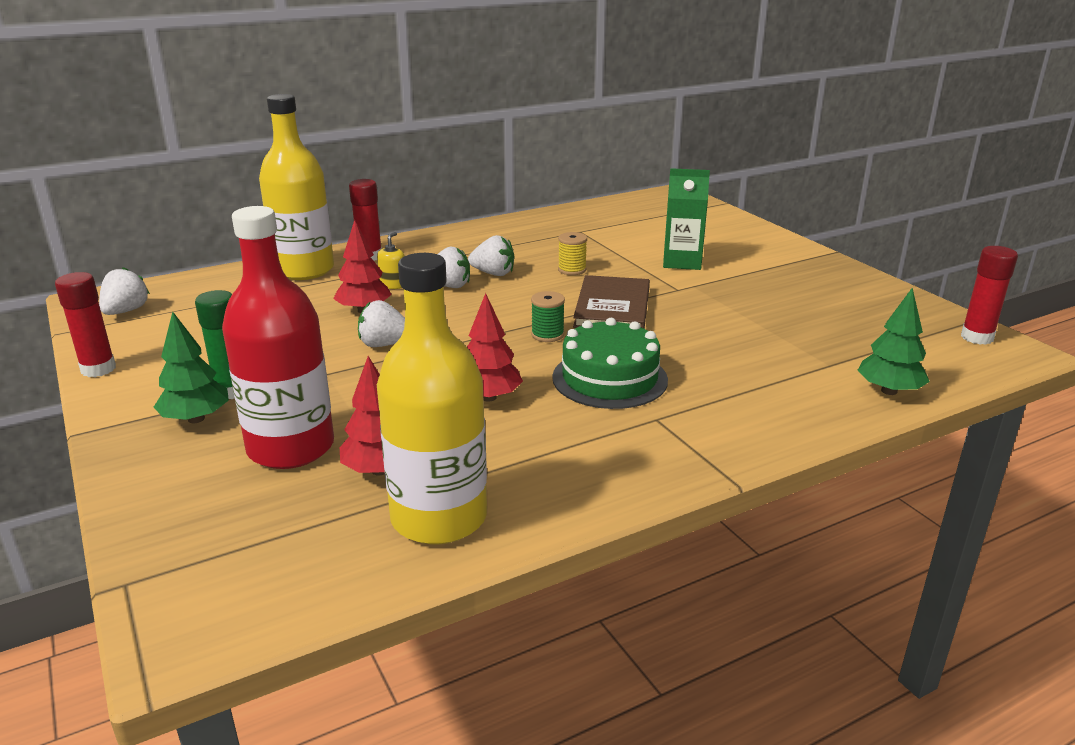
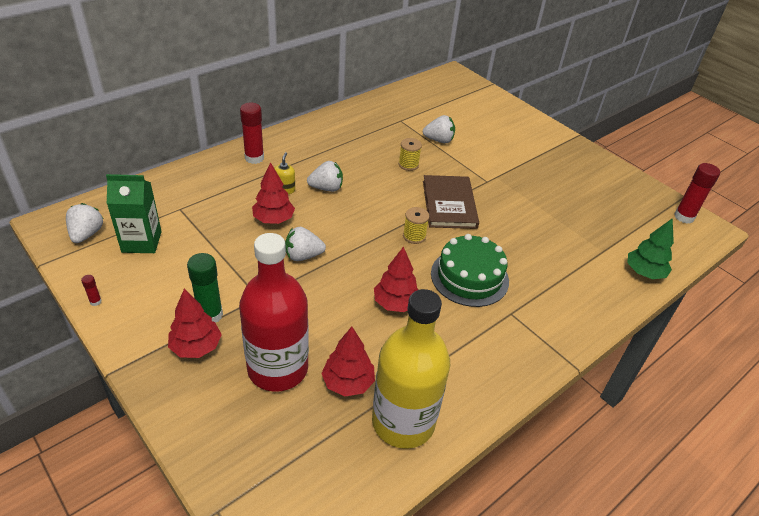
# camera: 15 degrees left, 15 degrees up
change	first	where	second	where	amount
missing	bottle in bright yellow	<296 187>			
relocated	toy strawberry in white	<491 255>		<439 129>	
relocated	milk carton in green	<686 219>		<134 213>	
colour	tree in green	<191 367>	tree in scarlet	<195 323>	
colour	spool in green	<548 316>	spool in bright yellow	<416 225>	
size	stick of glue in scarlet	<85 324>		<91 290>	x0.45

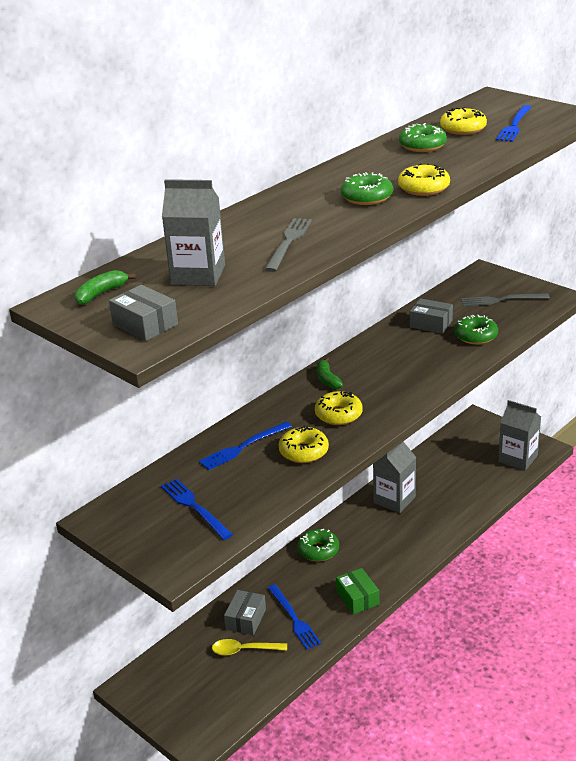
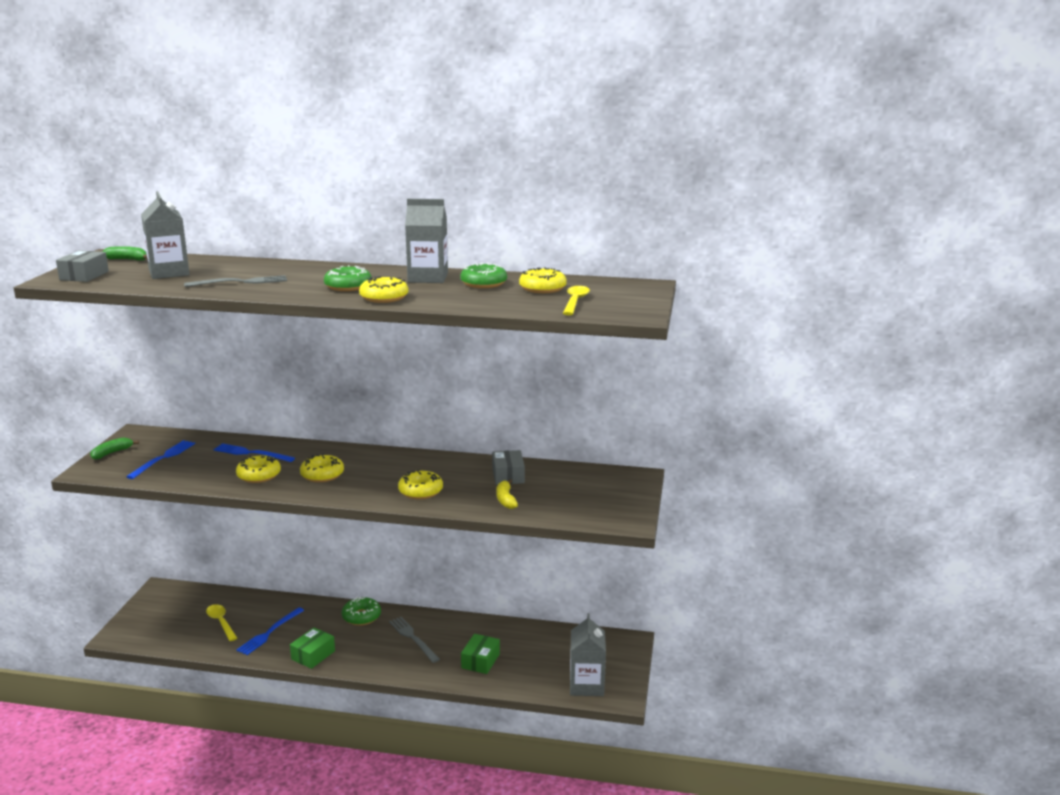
# camera: 55 degrees right, 10 degrees down
change	first	where	second	where	amount
missing	package in gray	<245 612>			
appeared			donut in bright yellow	<420 484>	
appeared			package in green	<480 654>	
relocated	banana in green	<330 373>		<114 449>	
relocated	milk carton in gray	<394 477>		<426 241>	
relocated	table fork in gray	<505 300>		<414 640>	
exchanged	donut in green	<476 330>	banana in bright yellow	<507 494>	
exchanged	table fork in royal blue	<513 123>	spoon in bright yellow	<576 300>	

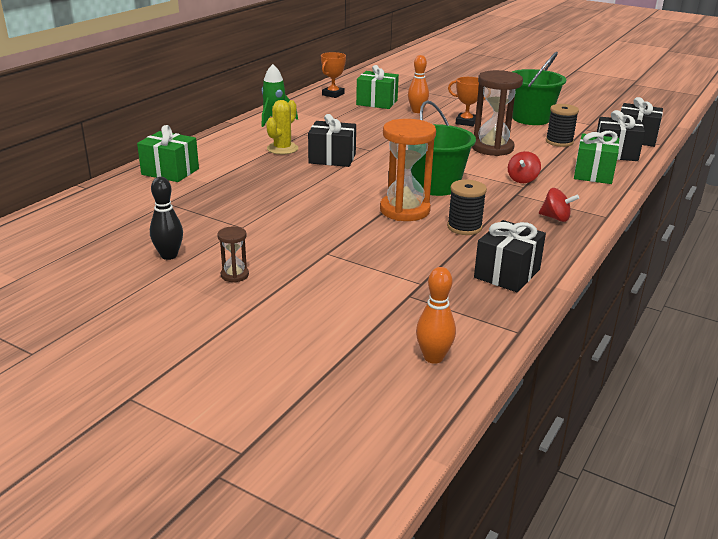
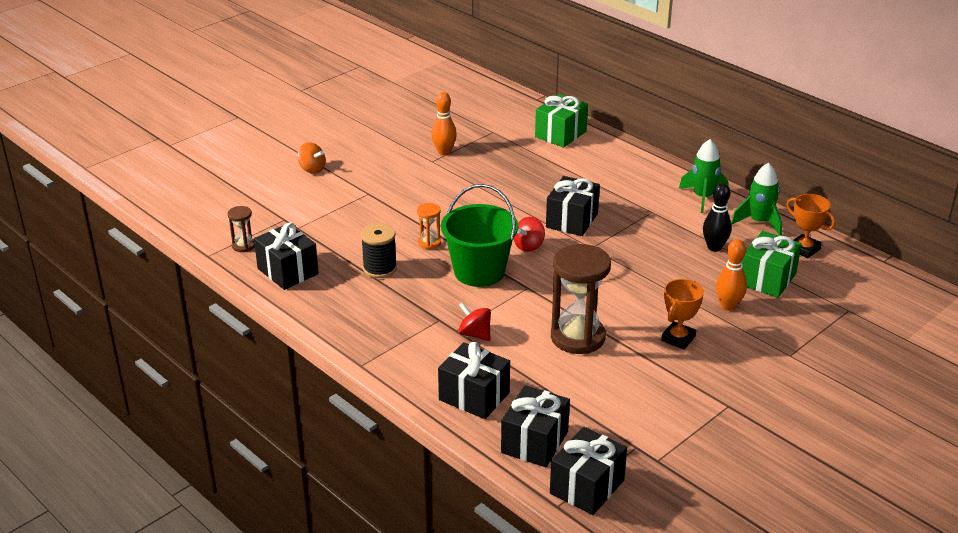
# camera: 105 degrees right, 5 degrees up
change	first	where	second	where	amount
missing	cactus in bright yellow	<282 127>			
missing	pail in green	<539 88>			
missing	spool in ebony	<562 125>			
appeared			toy top in orange	<311 158>	
appeared			toy rocket in green	<756 199>	
relocated	skittle in ebony	<166 218>		<717 217>	
relocated	sand timer in russet	<233 254>		<241 229>	
relocated	skittle in orange	<436 315>		<444 123>	
relocated	toy top in scarlet	<559 205>		<529 234>	
colour	wrapped gift in green	<596 157>	wrapped gift in ebony	<474 380>	
size	sand timer in orange	<408 170>		<429 226>	x0.47

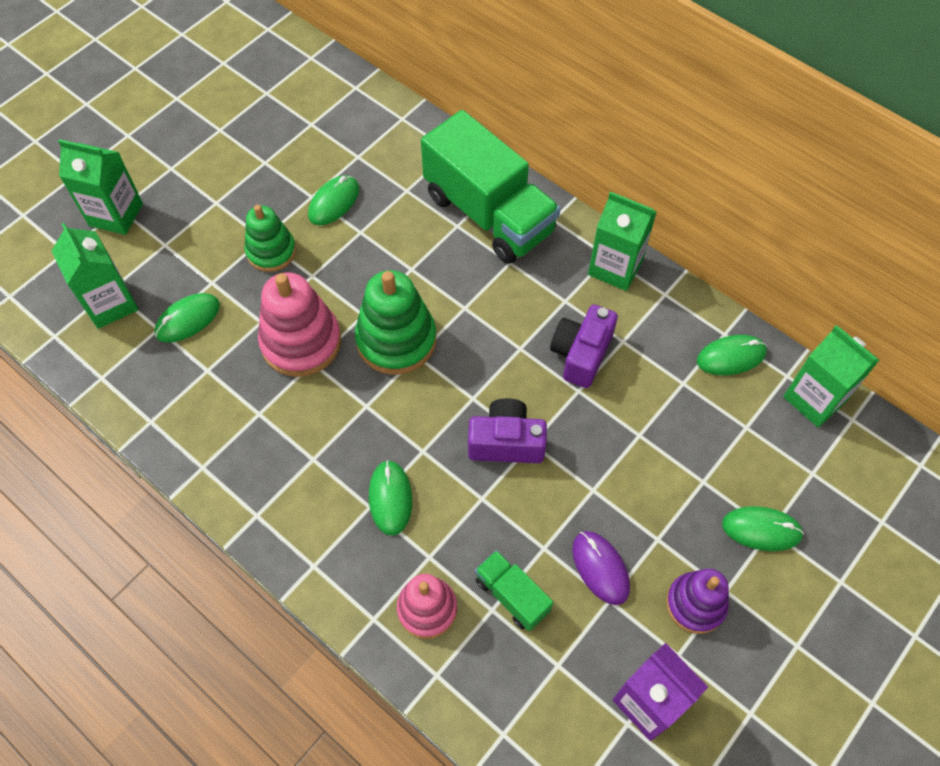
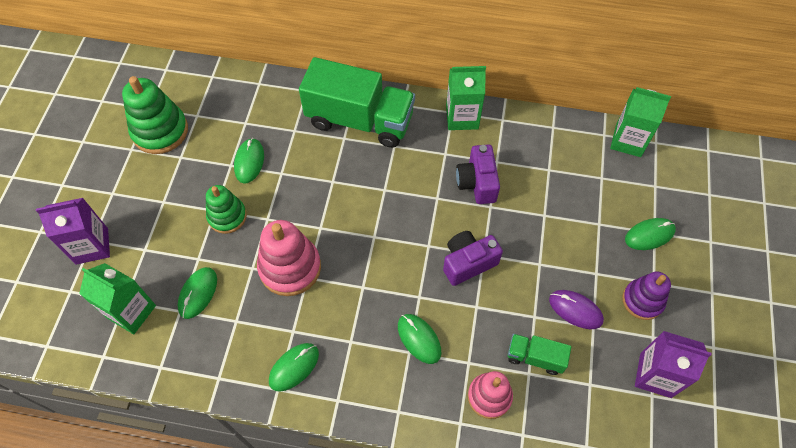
# camera: 30 degrees left, 0 degrees up
change	first	where	second	where	amount
relocated	ring stacker in green	<396 322>		<155 115>	
relocated	mouse in green	<732 355>		<294 367>	
colour	milk carton in green	<100 187>	milk carton in violet	<73 231>	

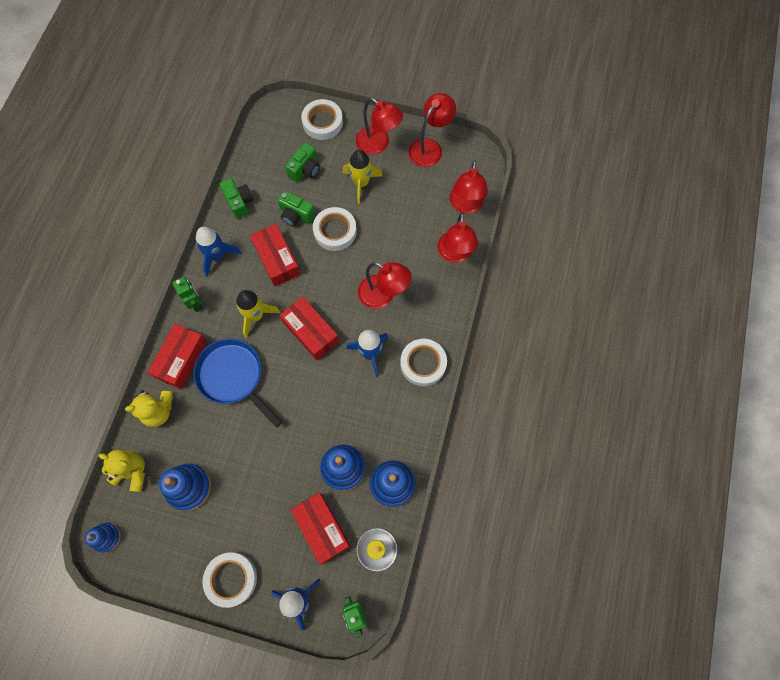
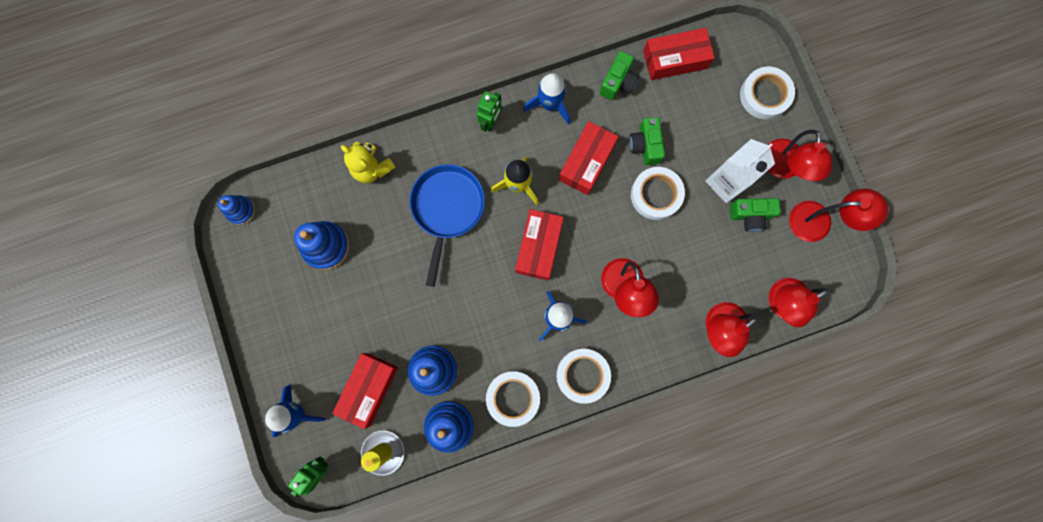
# camera: 55 degrees right, 10 degrees up
change	first	where	second	where	amount
missing	stuffed bear in bright yellow	<122 471>			
relocated	package in scarlet	<177 356>		<679 54>	
relocated	tape in white	<230 580>		<513 399>	
relocated	compact camera in green	<302 162>		<755 215>	
exchanged	toy rocket in bright yellow	<362 177>	milk carton in white	<740 171>	

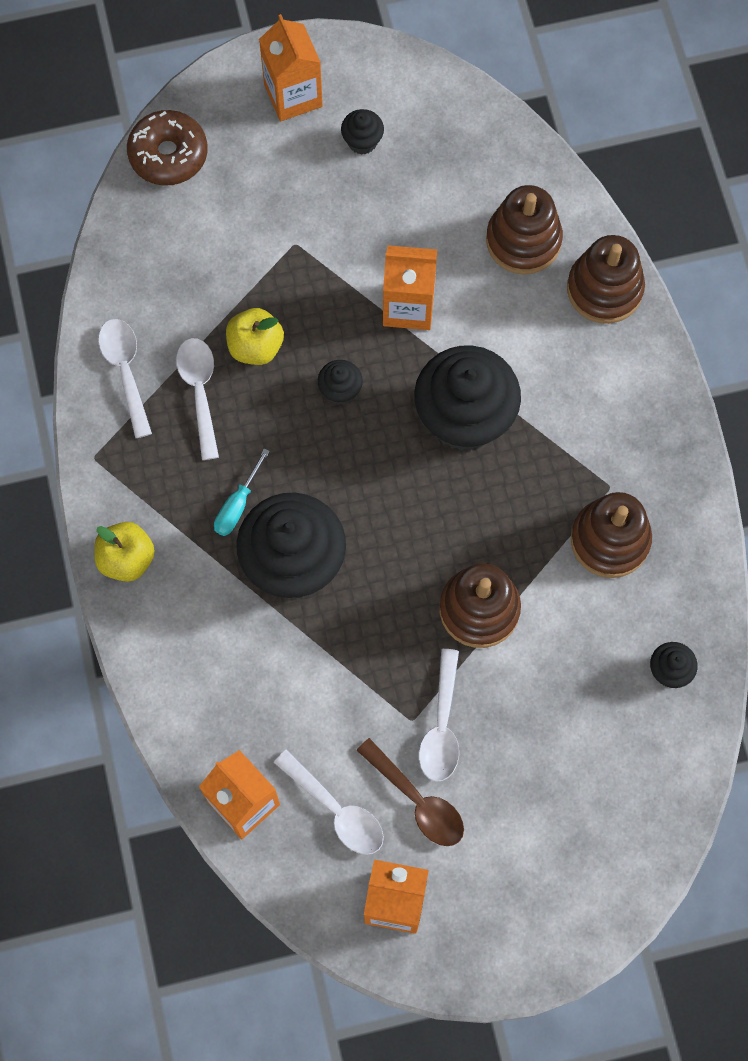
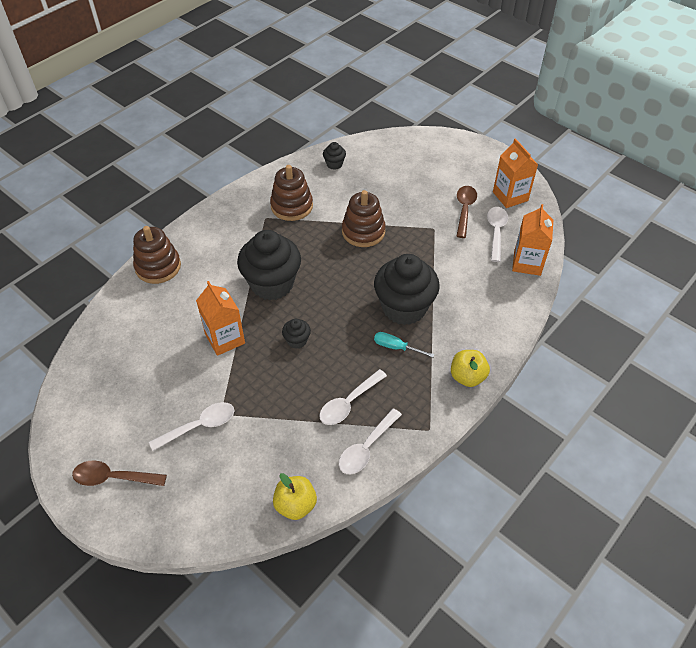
# camera: 125 degrees left, 20 degrees down
change	first	where	second	where	amount
missing	donut in russet	<167 148>			
missing	fairy cake in ebony	<362 132>			
missing	ring stacker in russet	<524 229>			
relocated	apple in bright yellow	<255 336>		<295 496>	
relocated	spoon in white	<439 715>		<191 426>	
exchanged	milk carton in orange	<291 67>	spoon in russet	<119 473>	
spun	hand screwdriver in turquoise	<242 492>		<404 344>	150 degrees counterclockwise

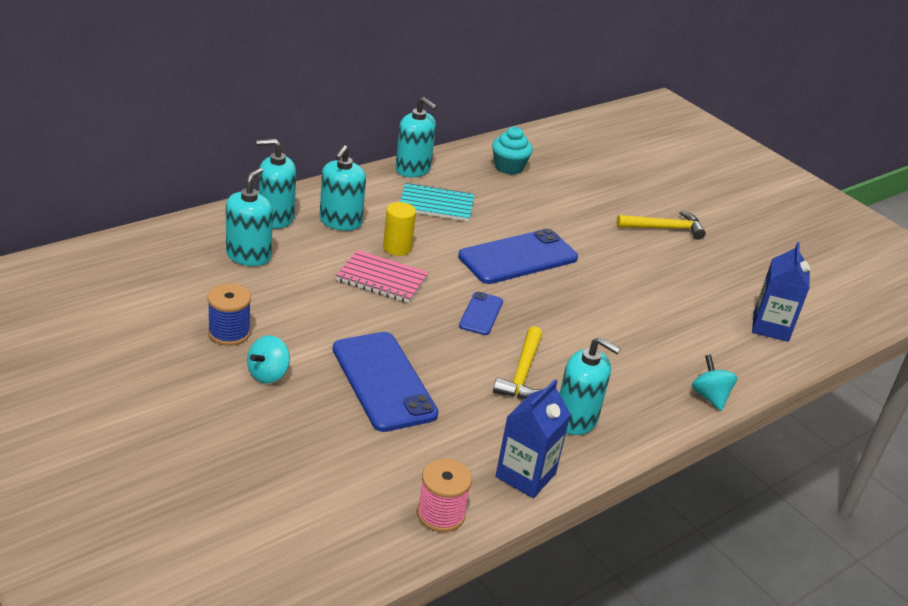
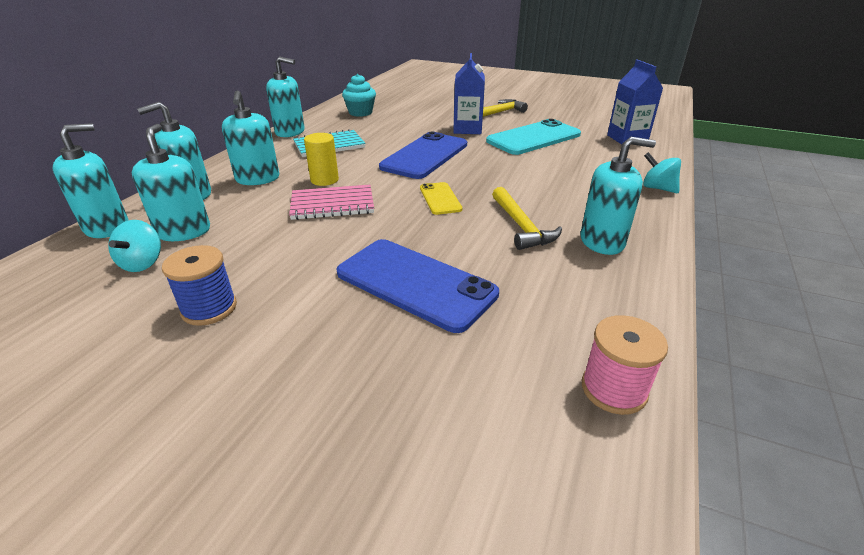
# camera: 25 degrees left, 0 degrees up
change	first	where	second	where	amount
appeared			soap pump in turquoise	<90 180>	
appeared			mobile phone in turquoise	<533 137>	
relocated	toy top in turquoise	<268 359>		<134 246>	
relocated	milk carton in royal blue	<533 438>		<469 93>	
colour	mobile phone in royal blue	<481 313>	mobile phone in bright yellow	<441 198>	

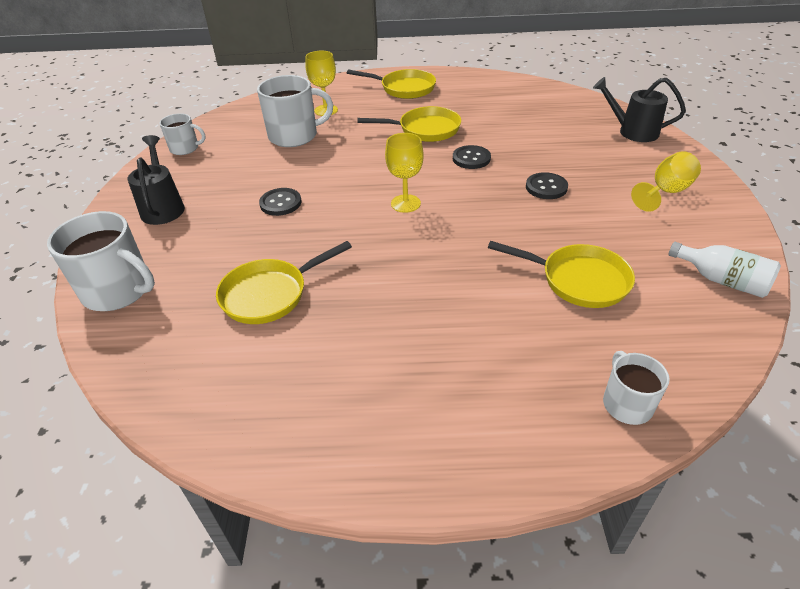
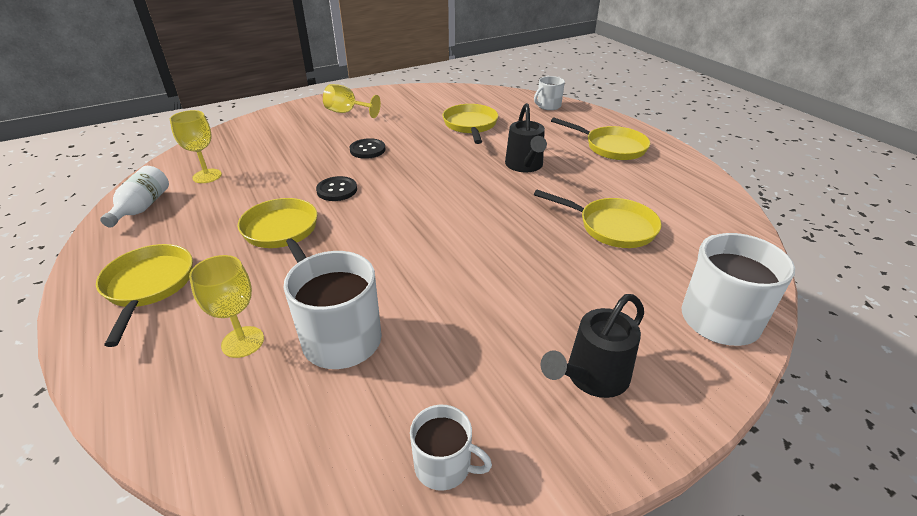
# camera: 120 degrees left, 5 degrees down
change	first	where	second	where	amount
missing	shirt button in ebony	<280 202>			
appeared			skillet in bright yellow	<600 138>	
relocated	chalice in bright yellow	<404 173>		<196 146>	
relocated	watering can in ebony	<639 109>		<526 137>	
relocated	bottle in white	<724 270>		<134 197>	
spun	tea mug in white	<182 134>		<451 448>	135 degrees clockwise

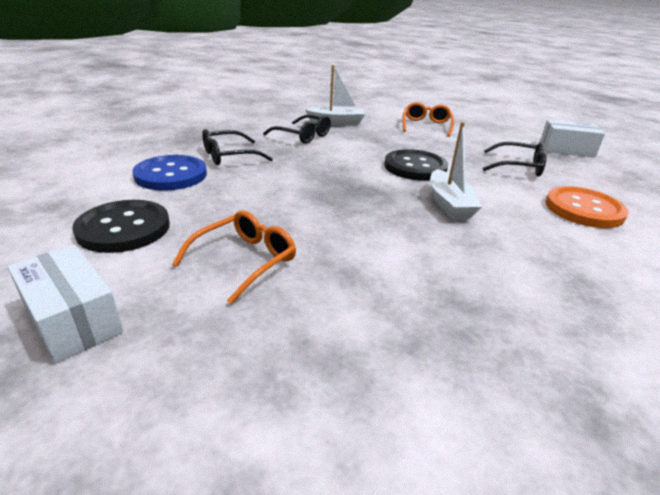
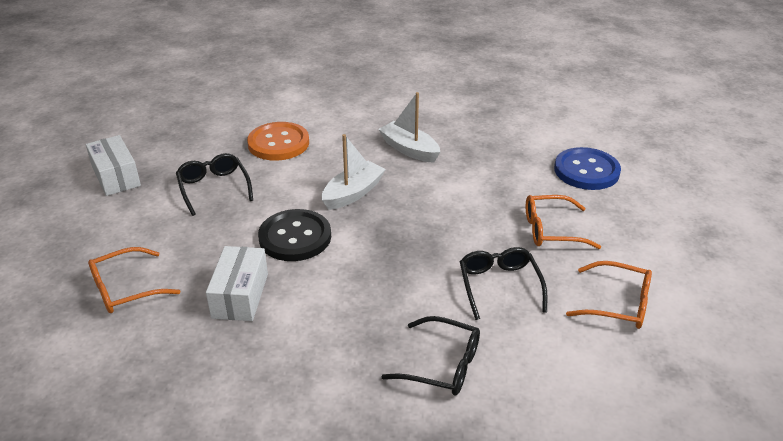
# camera: 130 degrees left, 5 degrees up
change	first	where	second	where	amount
relocated	package in white	<65 304>		<237 283>	
relocated	shirt button in royal blue	<169 173>		<587 168>	
relocated	spectacles in ebony	<297 129>		<504 283>	
relocated	sailboat in white	<335 95>		<409 127>	
exchanged	shirt button in ebony	<121 226>	spectacles in orange	<609 295>	

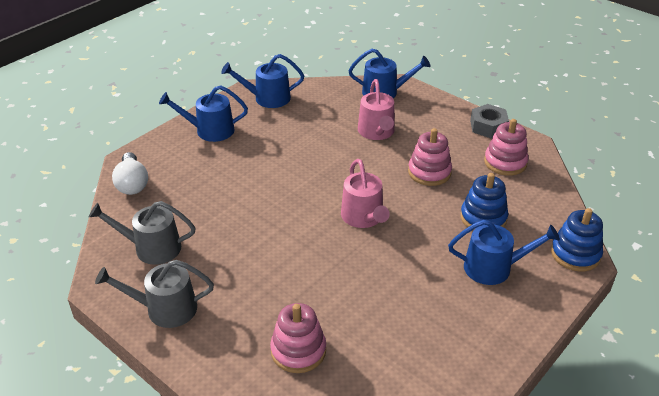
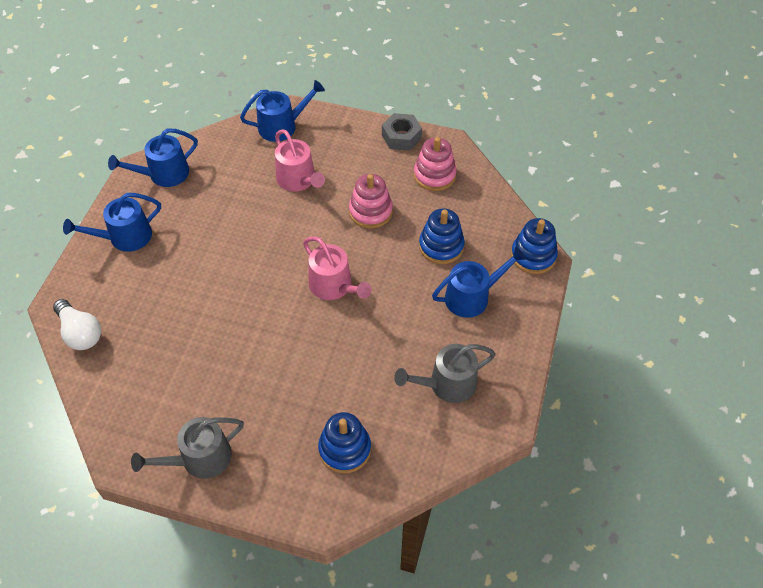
# camera: 25 degrees left, 15 degrees up
change	first	where	second	where	amount
relocated	watering can in gray	<142 233>		<445 373>	
colour	ring stacker in pink	<298 338>	ring stacker in royal blue	<344 442>	

